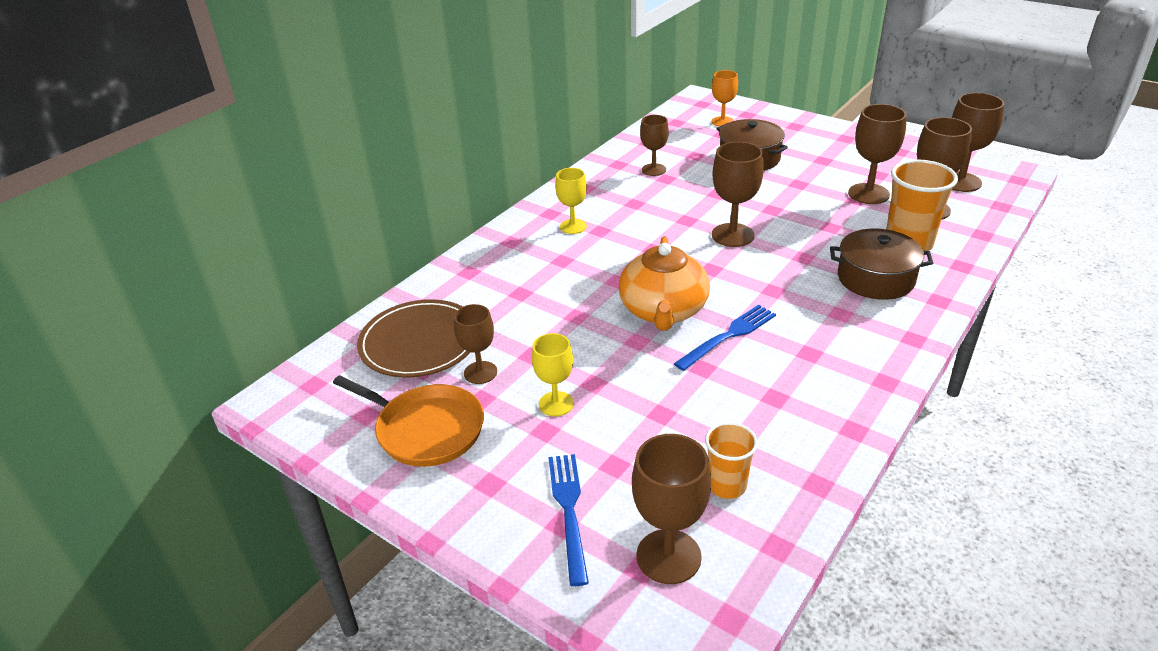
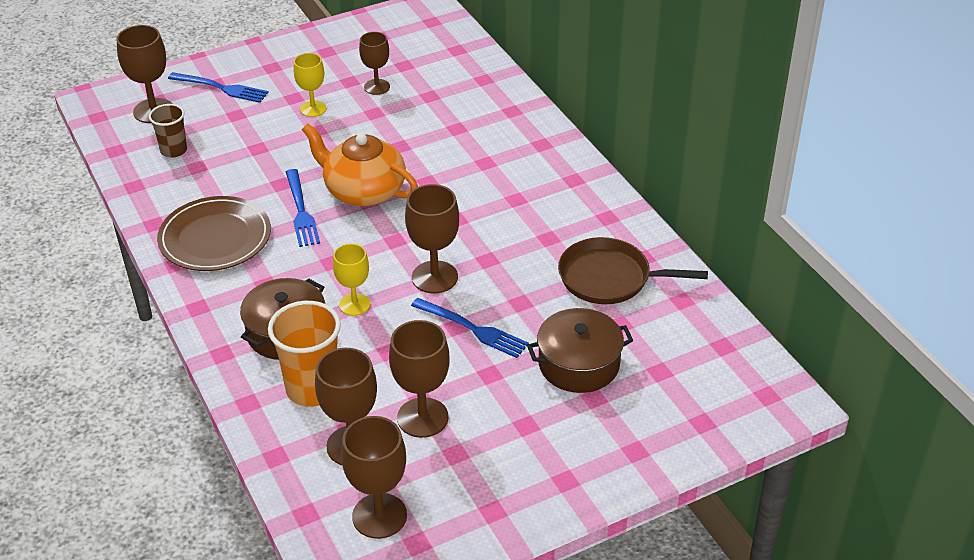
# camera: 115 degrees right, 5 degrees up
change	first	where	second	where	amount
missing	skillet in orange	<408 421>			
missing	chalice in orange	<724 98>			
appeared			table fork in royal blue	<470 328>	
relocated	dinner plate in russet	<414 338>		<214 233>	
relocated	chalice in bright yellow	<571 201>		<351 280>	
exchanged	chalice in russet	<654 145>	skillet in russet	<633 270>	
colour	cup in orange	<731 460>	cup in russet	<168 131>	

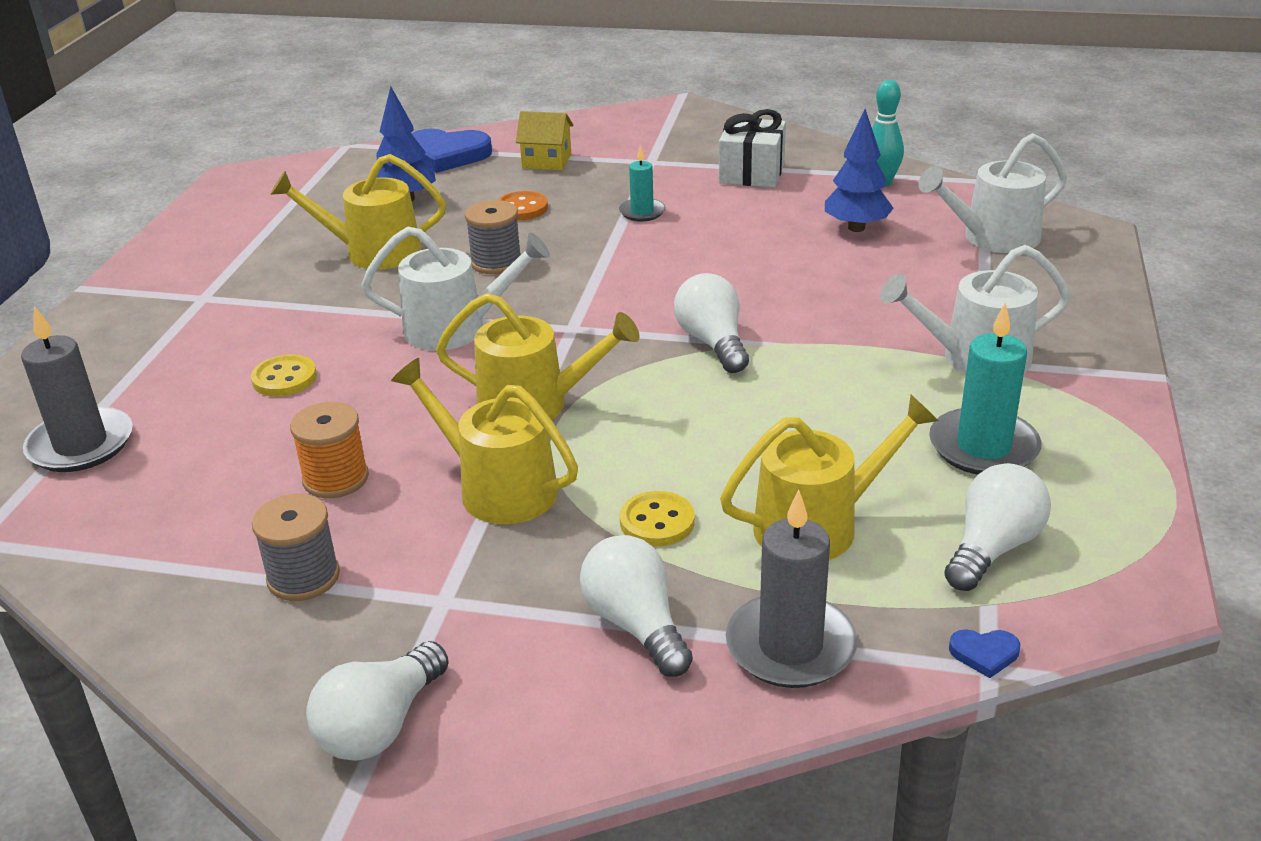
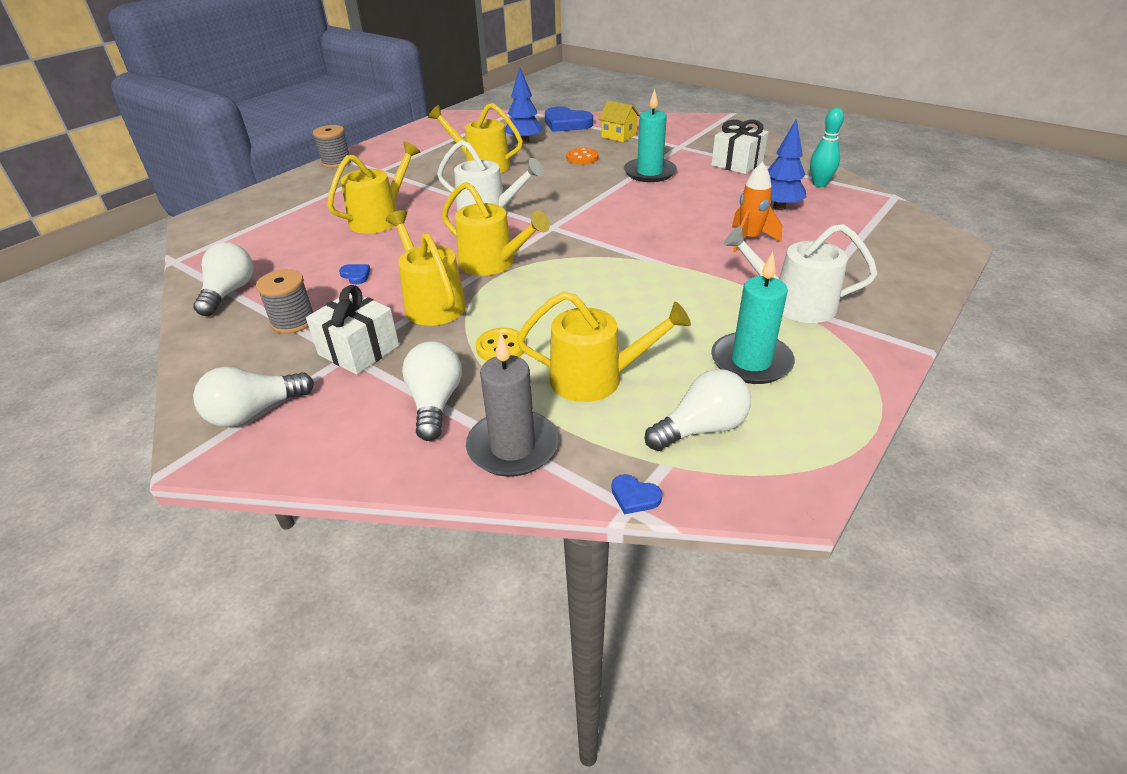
# camera: 25 degrees right, 5 degrees up
change	first	where	second	where	amount
missing	candle in gray	<77 389>			
missing	watering can in white	<992 193>			
appeared			wrapped gift in white	<352 330>	
appeared			toy rocket in orange	<757 207>	
relocated	spool in gray	<493 237>		<332 146>	
relocated	bulb in white	<711 323>		<223 279>	
exchanged	shirt button in bright yellow	<284 375>	watering can in bright yellow	<373 188>	
exchanged	spool in orange	<329 450>	heart shape in royal blue	<354 274>	
size	candle in turquoise	<642 184>		<650 135>	x1.74

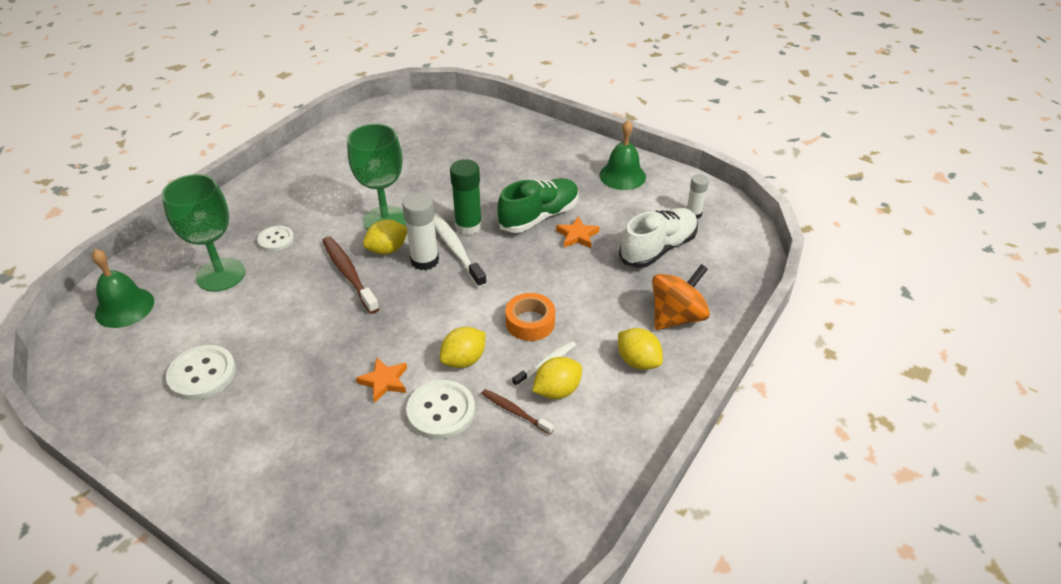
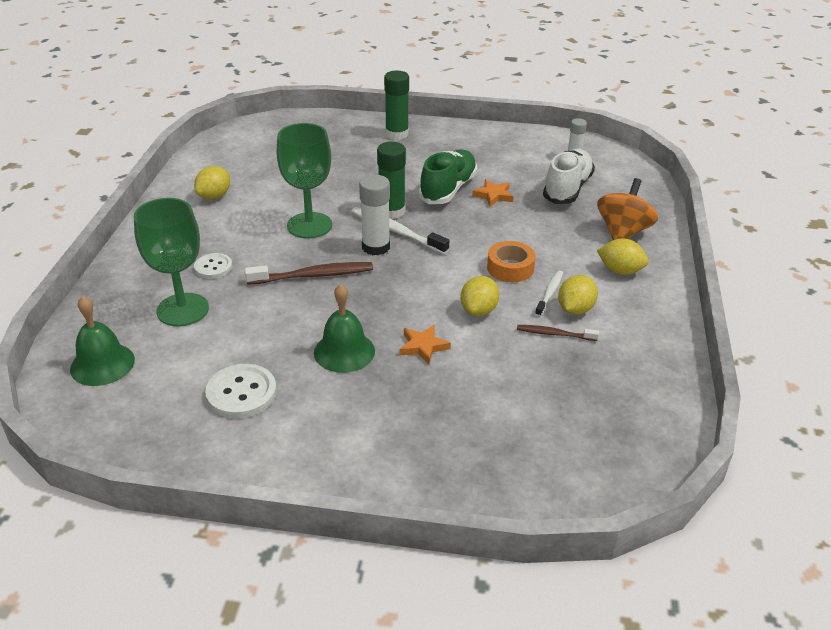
# camera: 25 degrees left, 5 degrees down
change	first	where	second	where	amount
missing	shirt button in white	<440 409>			
appeared			stick of glue in green	<396 105>	
relocated	lemon in bright yellow	<385 237>		<212 183>	
relocated	school bell in green	<622 155>		<344 328>	
spun	toothbrush in russet	<350 275>		<309 273>	135 degrees clockwise

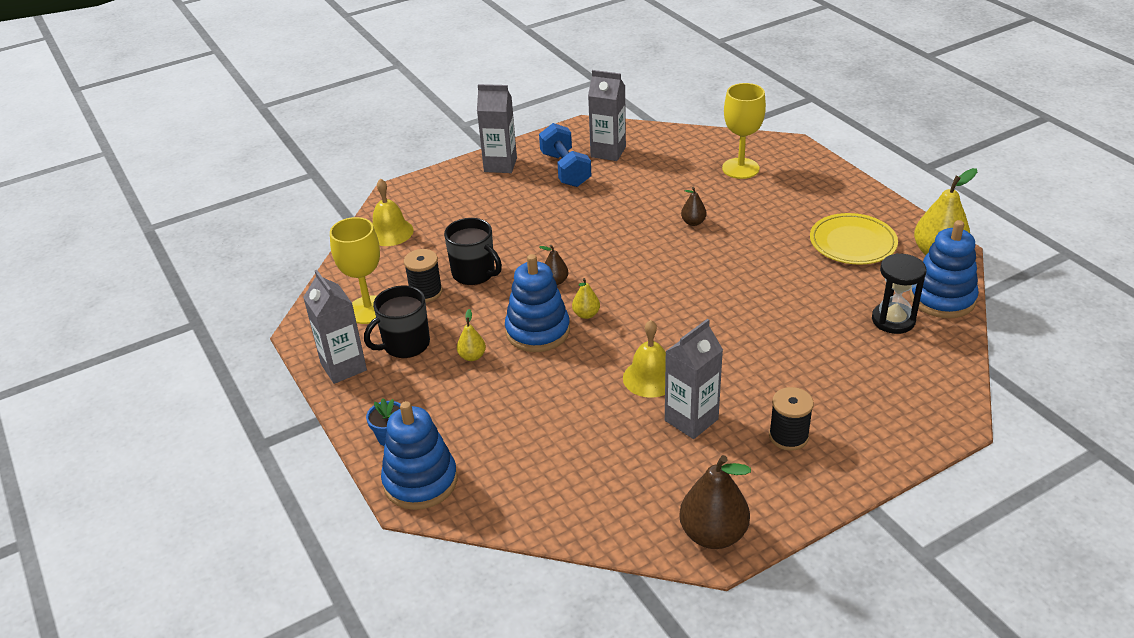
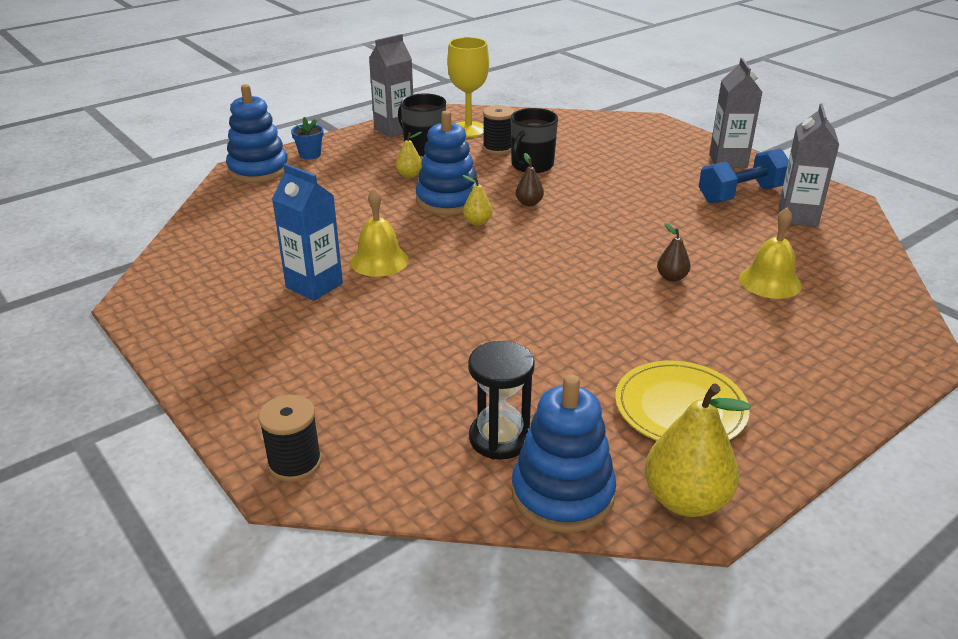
# camera: 80 degrees right, 5 degrees down
change	first	where	second	where	amount
missing	pear in russet	<715 502>			
missing	chalice in bright yellow	<744 131>			
relocated	school bell in bright yellow	<393 212>		<770 253>	
relocated	spool in ebony	<791 419>		<290 438>	
colour	milk carton in gray	<694 379>	milk carton in royal blue	<307 232>	

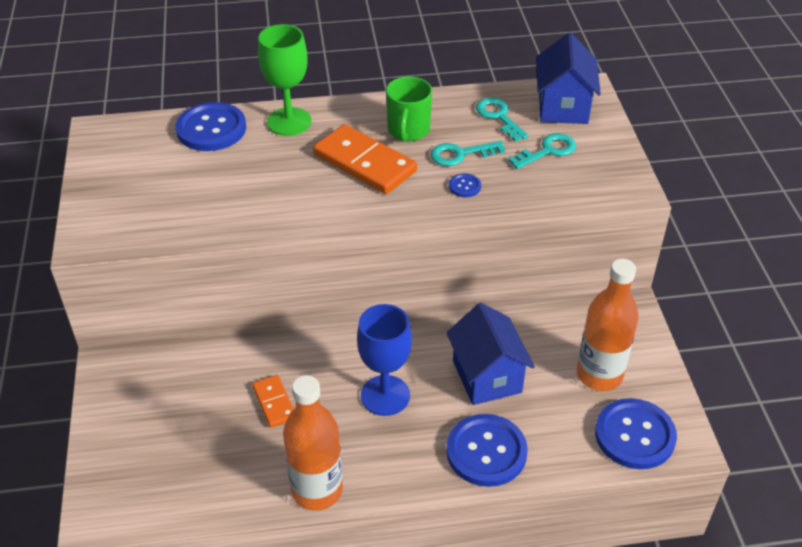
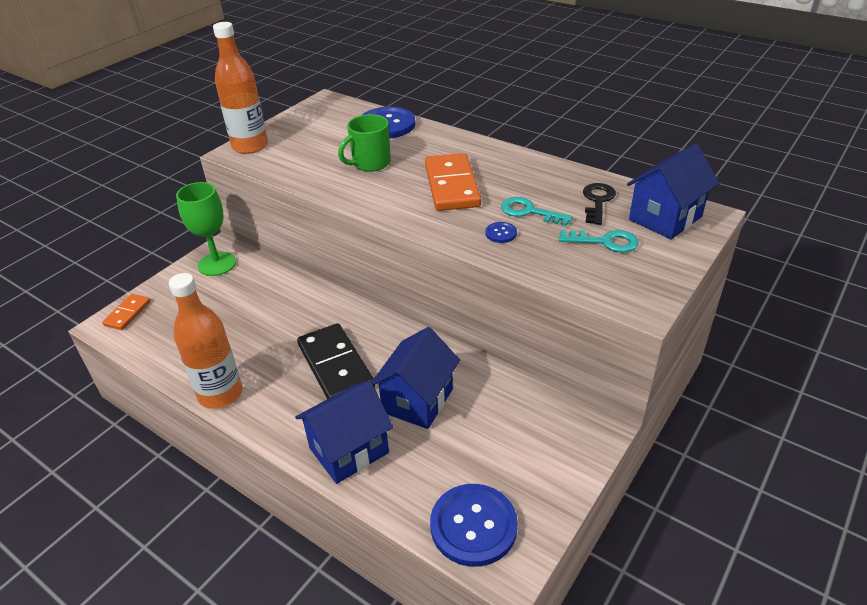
# camera: 45 degrees right, 5 degrees down
change	first	where	second	where	amount
relocated	domino piece in orange	<273 401>		<126 312>	
relocated	chalice in green	<285 80>		<206 229>	
relocated	tea mug in green	<409 109>		<364 143>	
relocated	bottle in orange	<608 325>		<240 88>	
exchanged	chalice in royal blue	<384 360>	domino piece in ebony	<336 361>	
exchanged	shirt button in royal blue	<487 450>	cottage in royal blue	<344 432>	
colour	door key in turquoise	<502 119>	door key in ebony	<599 204>	

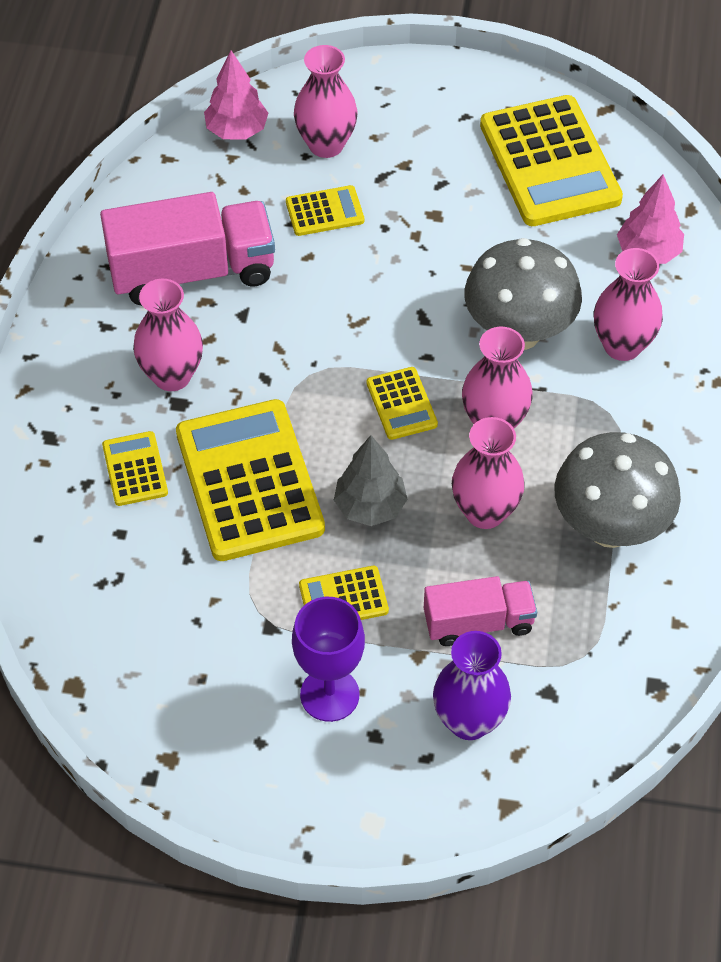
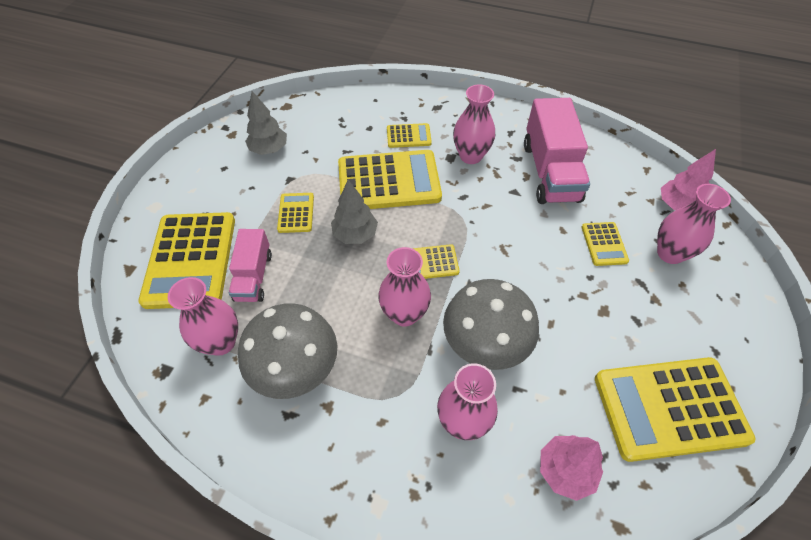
# camera: 100 degrees right, 0 degrees up
change	first	where	second	where	amount
missing	chalice in violet	<328 659>			
appeared			tree in gray	<266 123>	
relocated	tall vase in pink	<488 473>		<203 316>	
exchanged	tall vase in violet	<472 685>	pocket calculator in bright yellow	<186 260>	

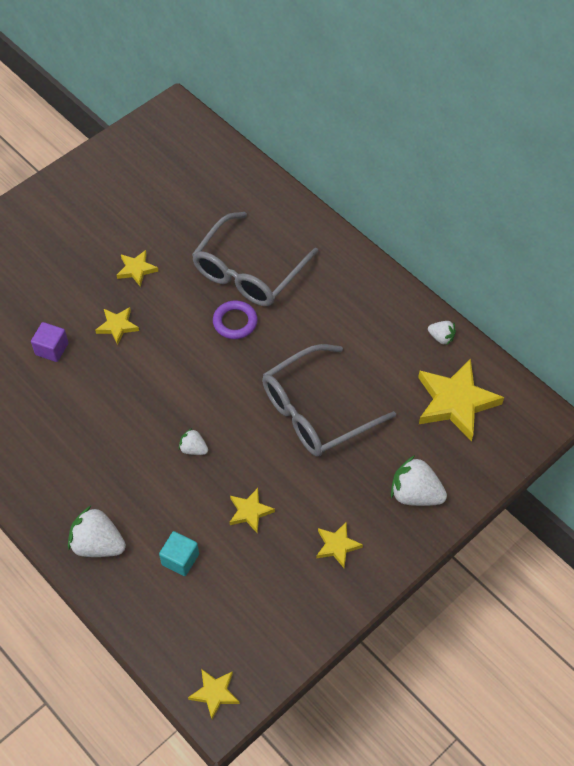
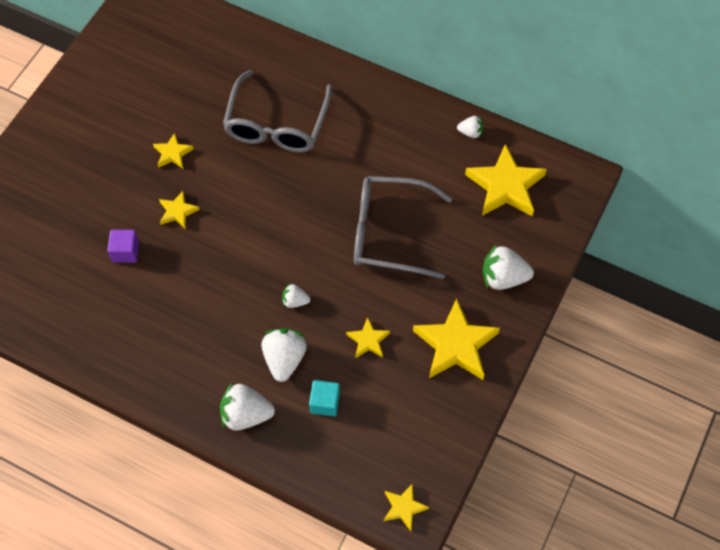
# camera: 20 degrees left, 5 degrees up
change	first	where	second	where	amount
missing	ring in violet	<235 319>			
appeared			toy strawberry in white	<284 355>	
spun	spectacles in gray	<329 400>		<403 227>	60 degrees clockwise
size	star in bright yellow	<339 544>		<456 339>	x1.97

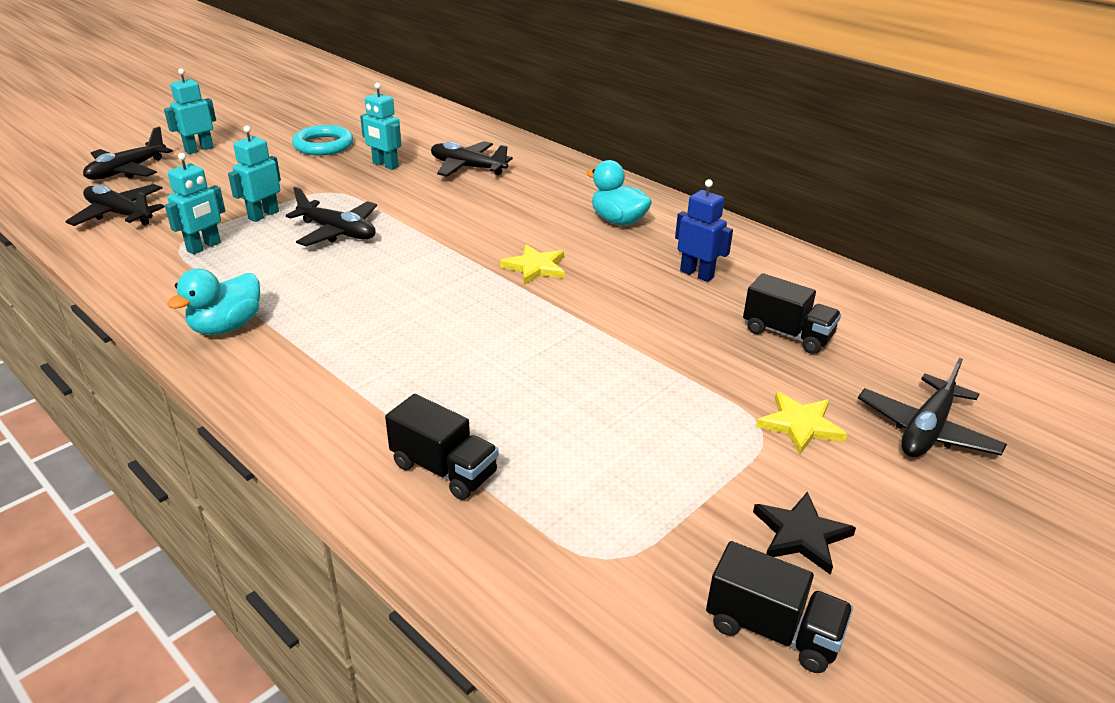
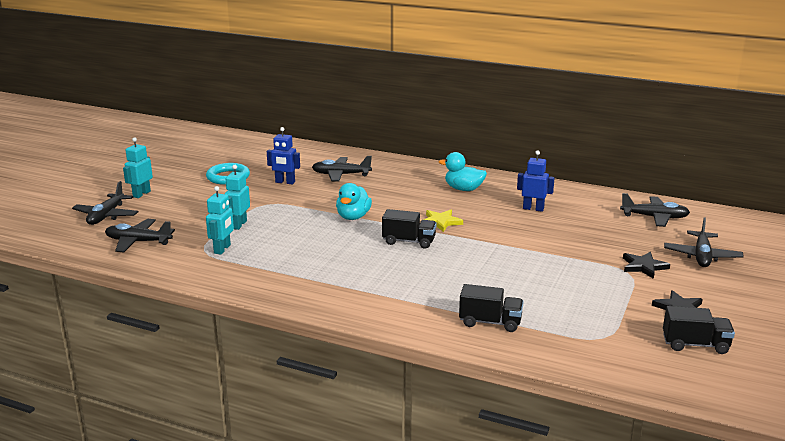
# camera: 20 degrees left, 10 degrees down
change	first	where	second	where	amount
relocated	toy duck in turquoise	<213 301>		<354 201>	
relocated	plane in ebony	<331 216>		<655 210>	
relocated	lorry in ebony	<792 313>		<409 229>	
colour	toy robot in turquoise	<380 126>	toy robot in royal blue	<283 156>	
colour	star in bright yellow	<801 423>	star in ebony	<646 265>	

